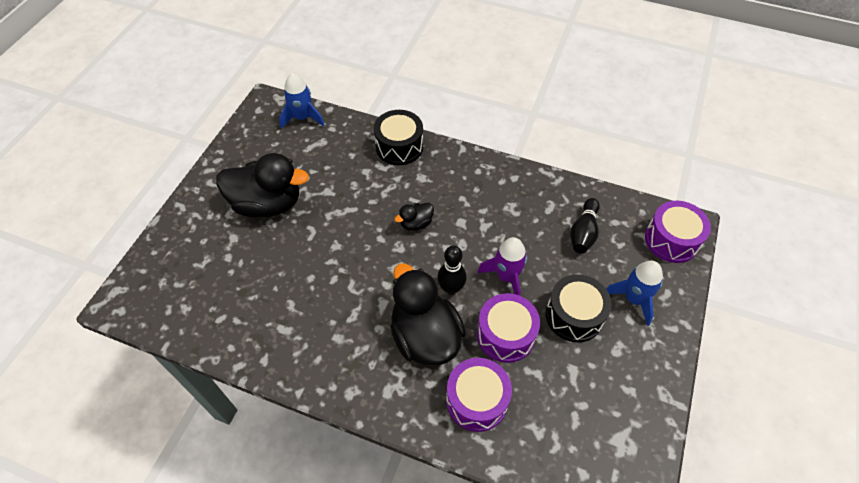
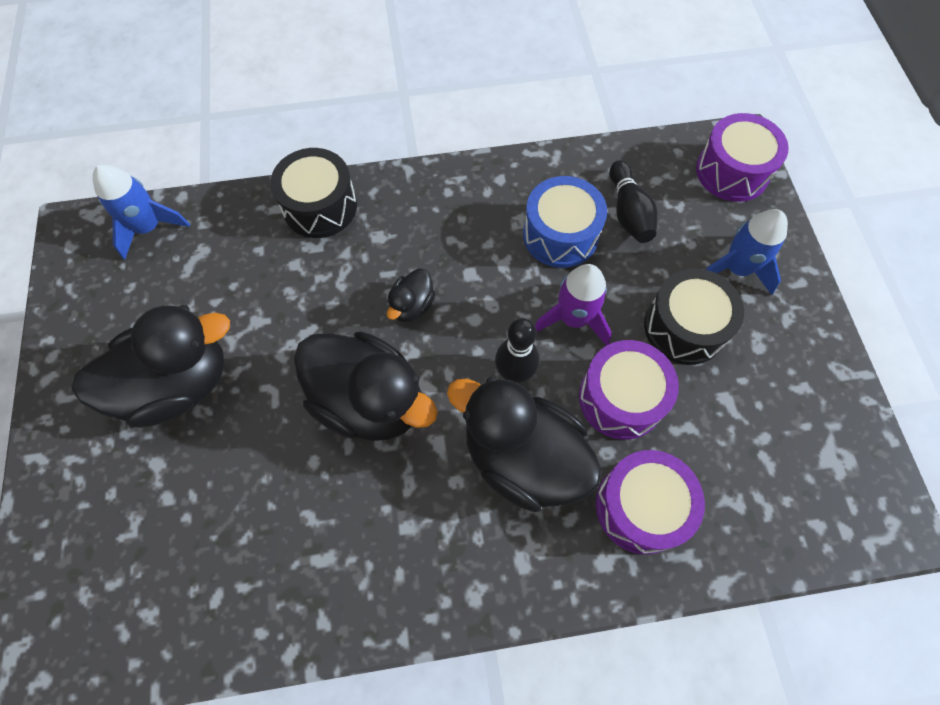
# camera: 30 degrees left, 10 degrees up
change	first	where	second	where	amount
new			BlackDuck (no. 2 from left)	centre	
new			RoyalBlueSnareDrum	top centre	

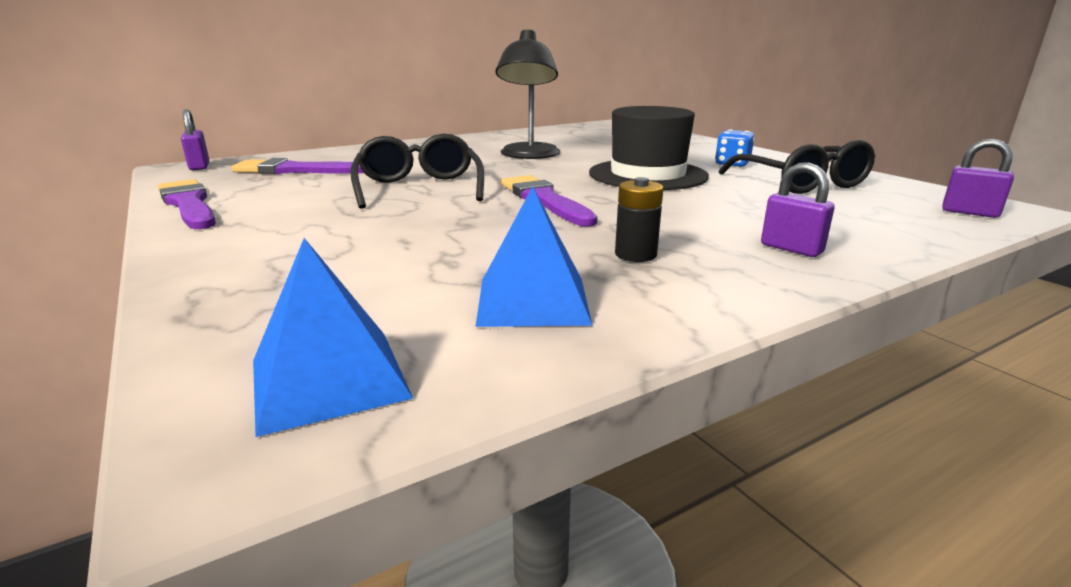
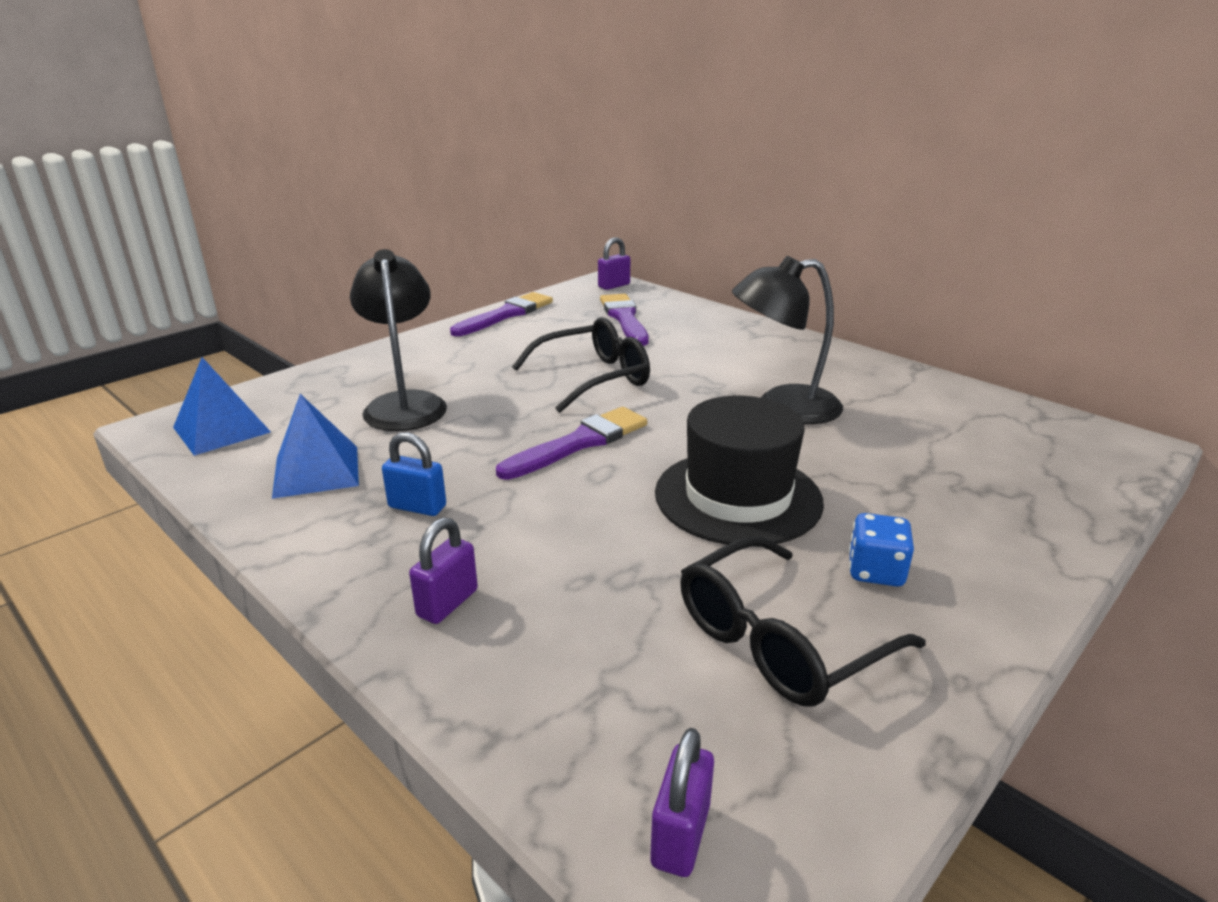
# camera: 75 degrees right, 5 degrees up
change	first	where	second	where	amount
new			BlackReadingLamp (no. 1 from left)	middle left	
swapped	BlackPowerCell	centre	RoyalBluePadlock	centre	

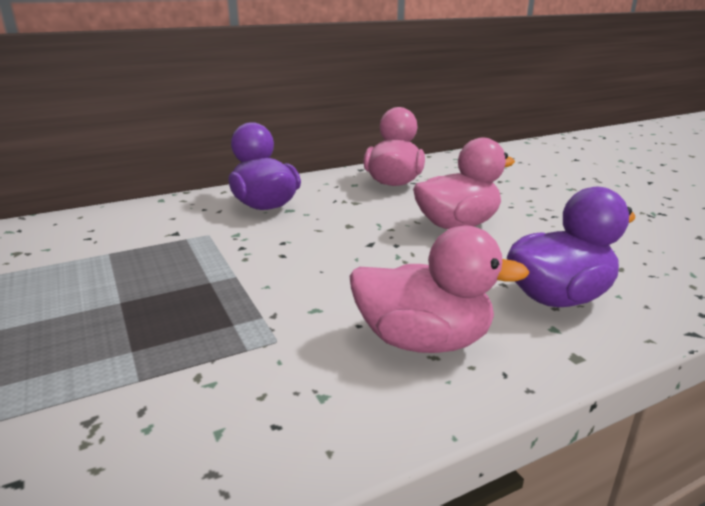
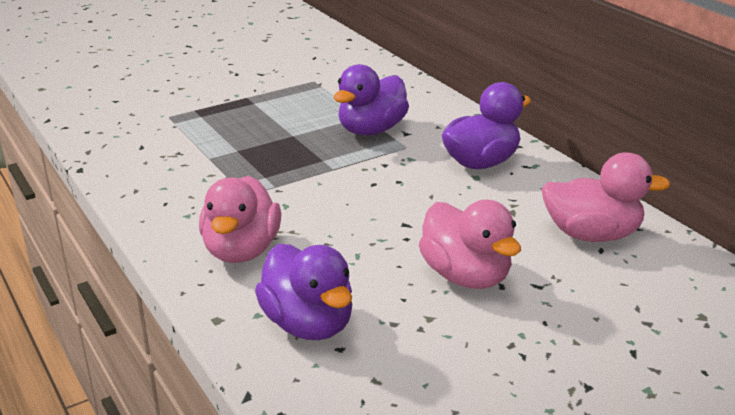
# camera: 85 degrees right, 5 degrees up
change	first	where	second	where	amount
new			RoyalPurpleDuck (no. 2 from left)	top centre	

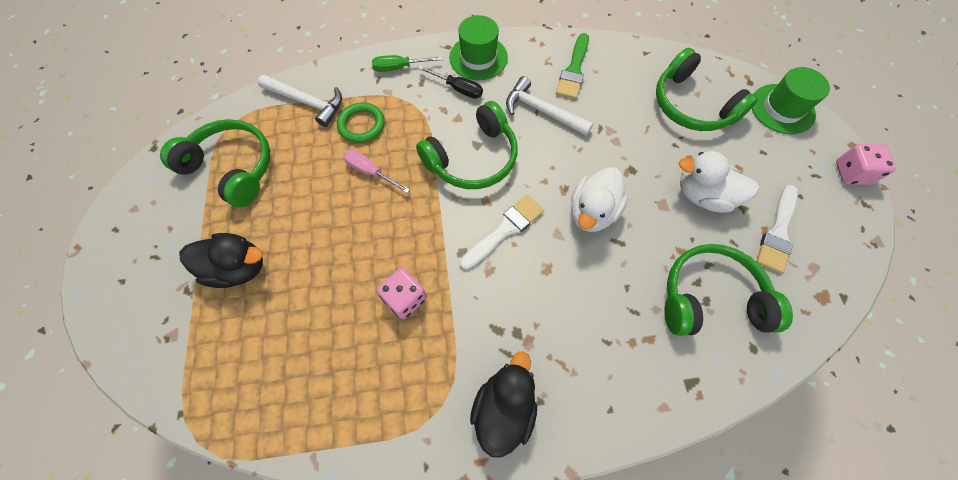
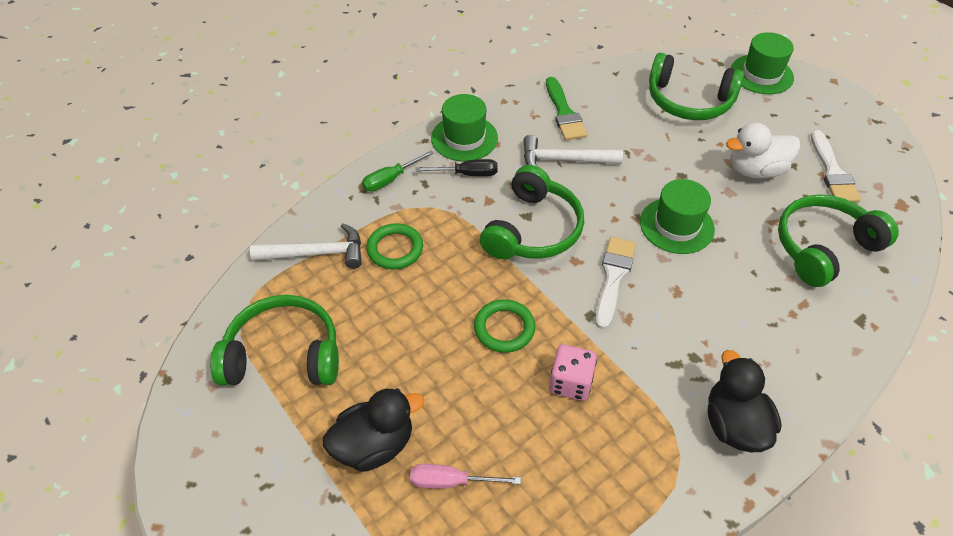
# camera: 30 degrees left, 15 degrees down
change	first	where	second	where	amount
shifted	PinkHandScrewdriver	centre		bottom centre	
new			LeafGreenRing (no. 2 from left)	centre	
swapped	PureWhiteDuck (no. 1 from left)	centre	LeafGreenTallHat (no. 2 from left)	middle right	
gone	PinkDice (no. 2 from left)	middle right			

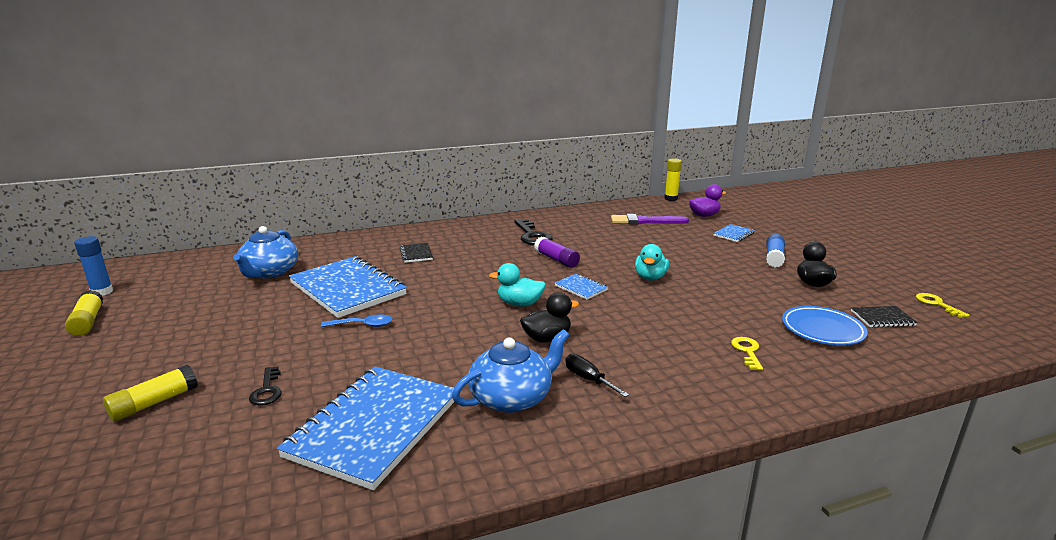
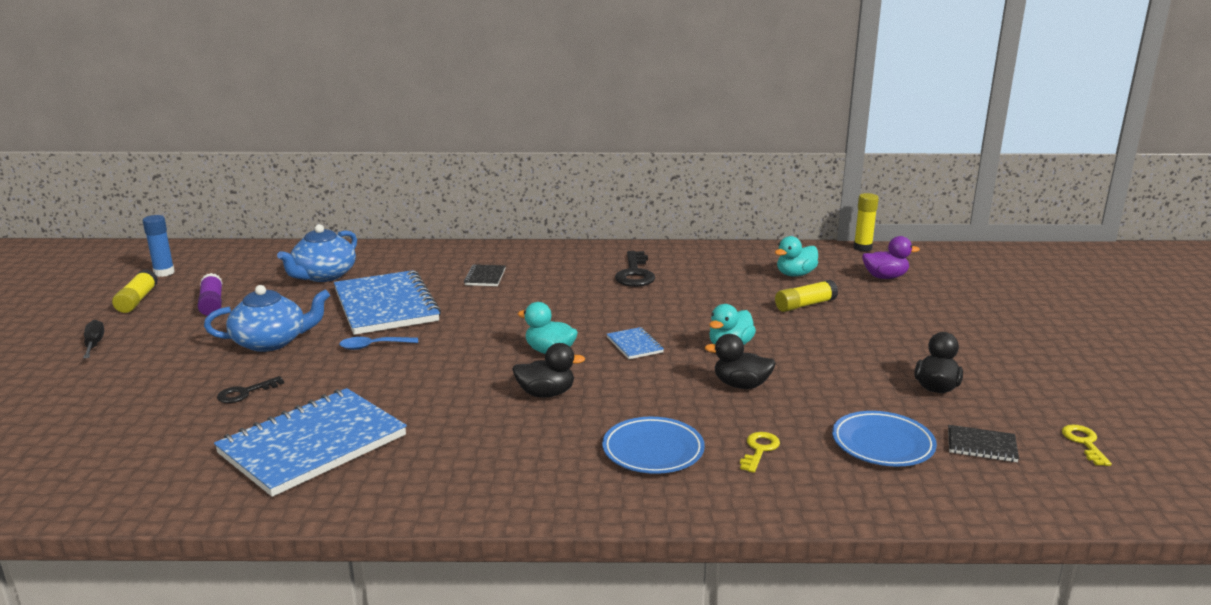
# camera: 20 degrees right, 0 degrees up
change	first	where	second	where	amount
shifted	BlackHandScrewdriver	bottom centre		middle left	
shifted	RoyalPurpleGlue	centre		middle left	
shifted	RoyalBlueChinaTeapot (no. 2 from left in the first image)	bottom centre	RoyalBlueChinaTeapot (no. 1 from left)	middle left	
rotated	BlackKey (no. 1 from left)	bottom left		middle left	45 degrees clockwise
rotated	RoyalBlueSpoon	centre		middle left	150 degrees clockwise
new			RoyalBlueDinnerPlate (no. 1 from left)	bottom centre	
new			BlackDuck (no. 2 from left)	centre	
swapped	RoyalPurplePaintbrush	centre	AquaDuck (no. 3 from left)	centre	
shifted	YellowGlue (no. 2 from left)	bottom left		centre	
gone	RoyalBlueNotebook (no. 4 from left)	middle right			
gone	RoyalBlueGlue (no. 2 from left)	middle right			

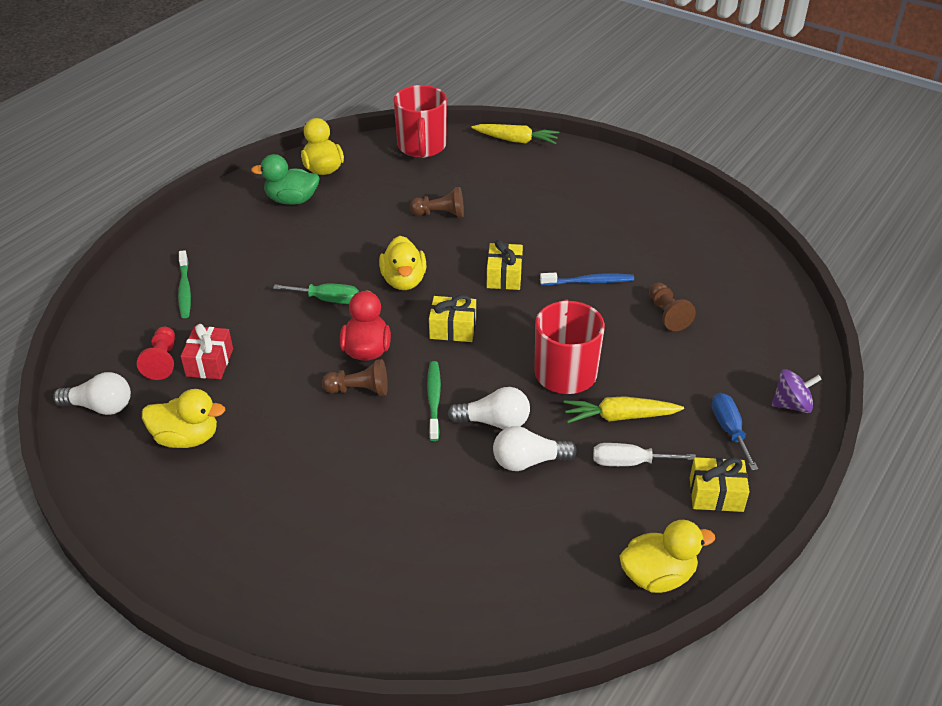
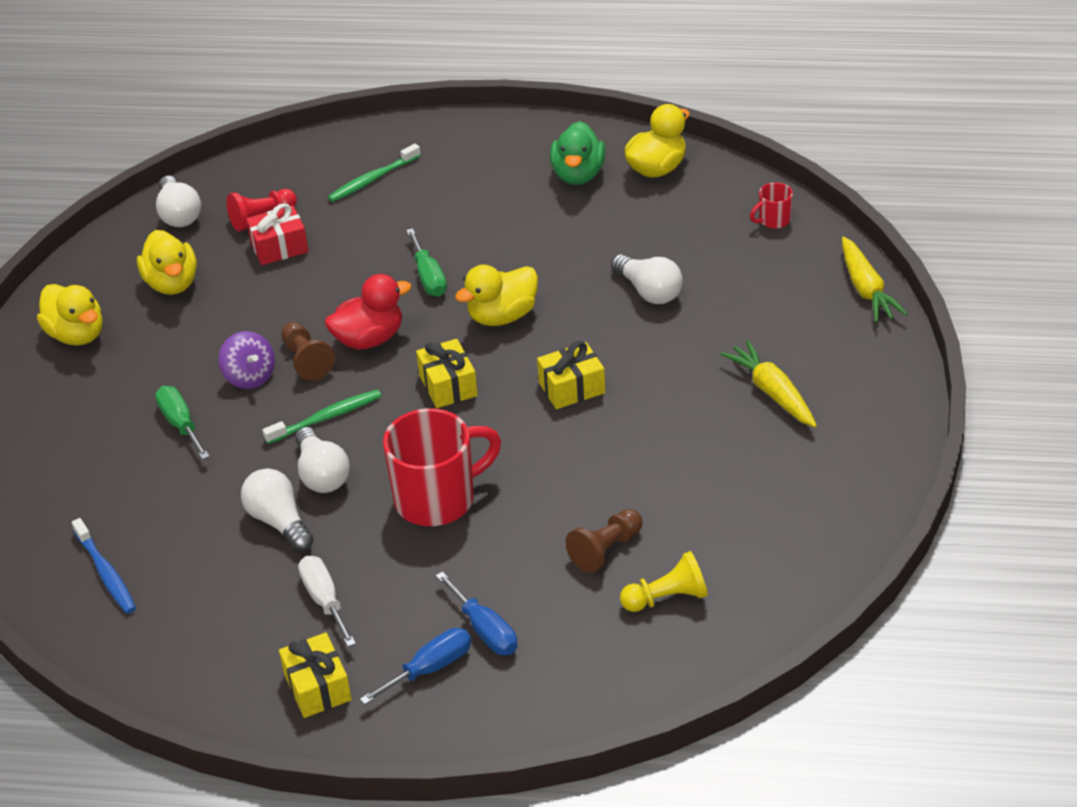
# camera: 65 degrees right, 0 degrees up
change	first	where	second	where	amount
shifted	YellowDuck (no. 4 from left in the first image)	bottom right	YellowDuck (no. 1 from left)	middle left	
shifted	RoyalBlueToothbrush	centre		bottom left	
new			LeafGreenHandScrewdriver (no. 1 from left)	middle left	
shifted	RoyalPurpleSpinningTop	middle right		middle left	
new			RoyalBlueHandScrewdriver (no. 2 from left)	bottom centre	
rotated	LeafGreenDuck	top left		top centre	150 degrees counterclockwise
swapped	BrownGamePawn (no. 2 from left)	top centre	PureWhiteLightBulb (no. 4 from left)	centre	
new			YellowGamePawn	bottom centre	
shifted	YellowToyCarrot (no. 2 from left in the first image)	centre	YellowToyCarrot (no. 1 from left)	middle right	
scaled	RedCoffeeMug (no. 1 from left in the first image)	top centre	RedCoffeeMug (no. 2 from left)	top right	x0.45

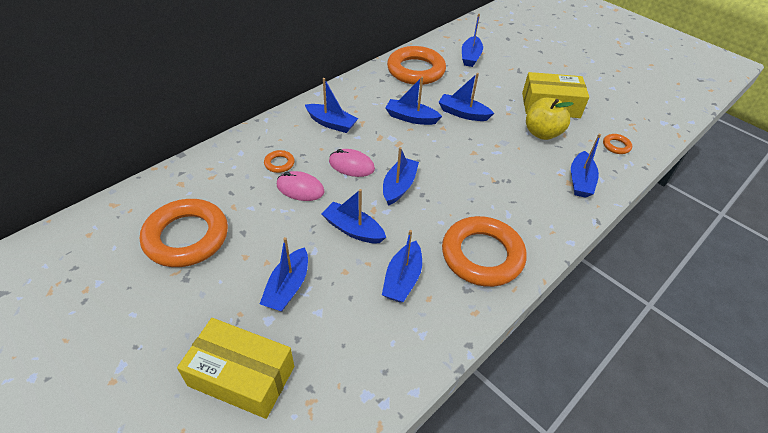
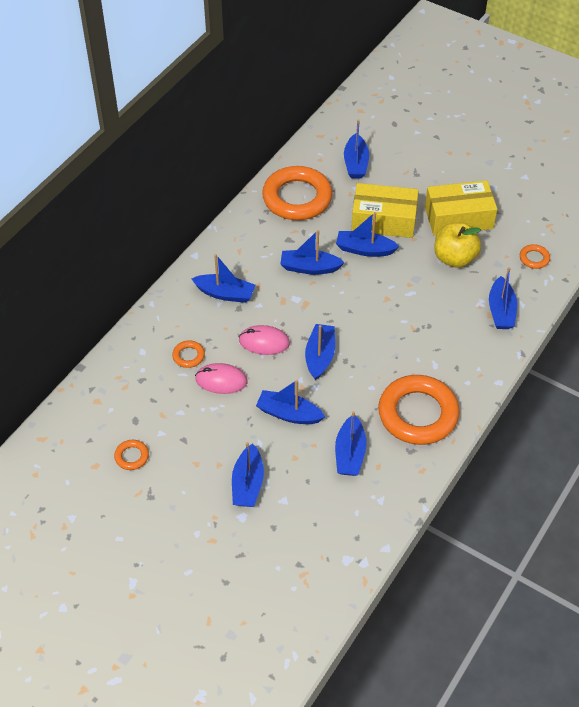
# camera: 10 degrees left, 5 degrees up
change	first	where	second	where	amount
scaled	OrangeRing (no. 1 from left)	middle left		middle left	x0.42
shifted	YellowPackage (no. 1 from left)	bottom left		top centre	

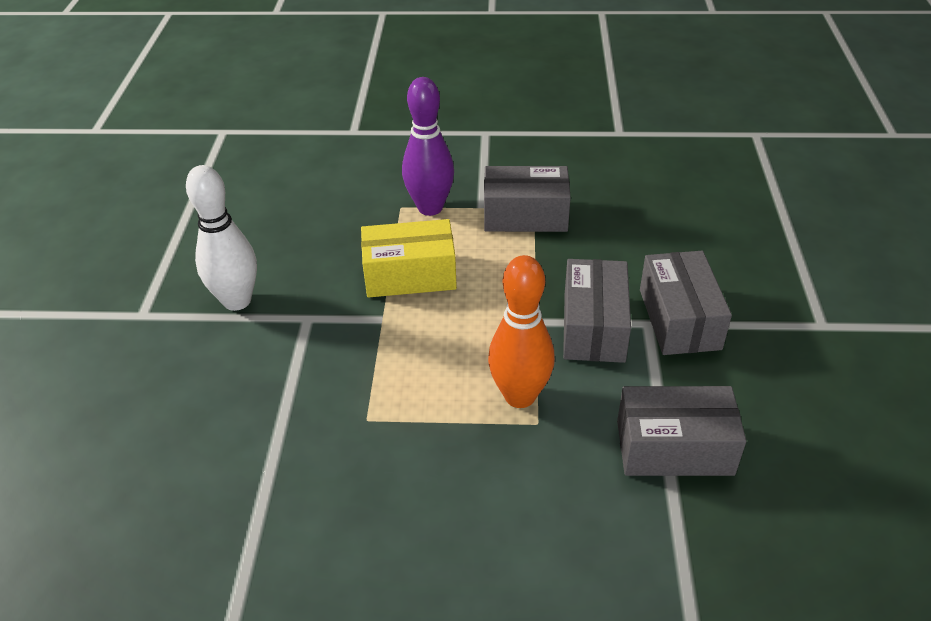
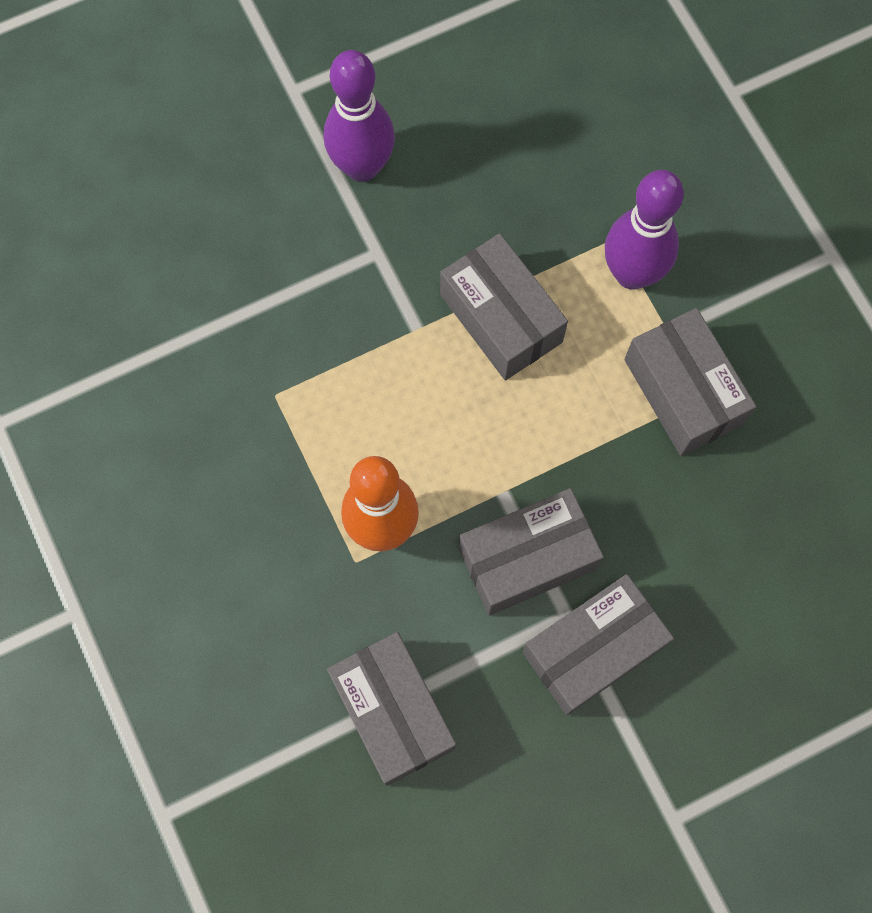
# camera: 60 degrees right, 30 degrees up
change	first	where	second	where	amount
repainted	PureWhiteTenpin	middle left	RoyalPurpleTenpin (no. 1 from left)	top centre	
repainted	YellowPackage	centre	AshGreyPackage (no. 2 from left)	centre	

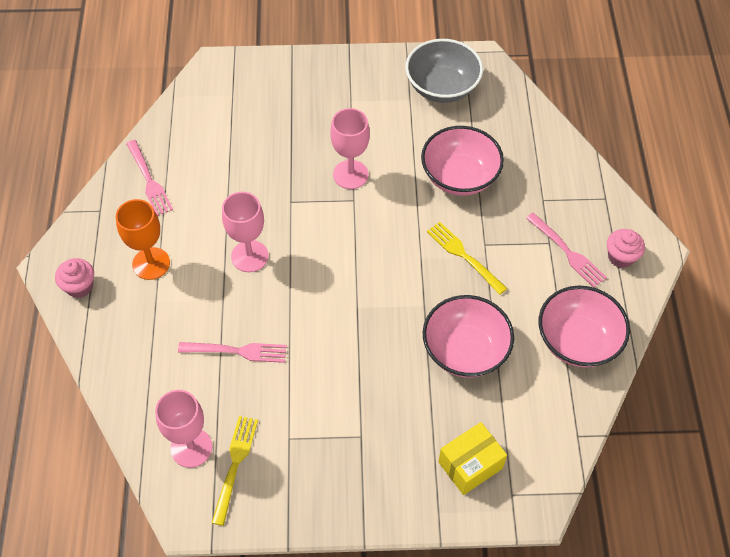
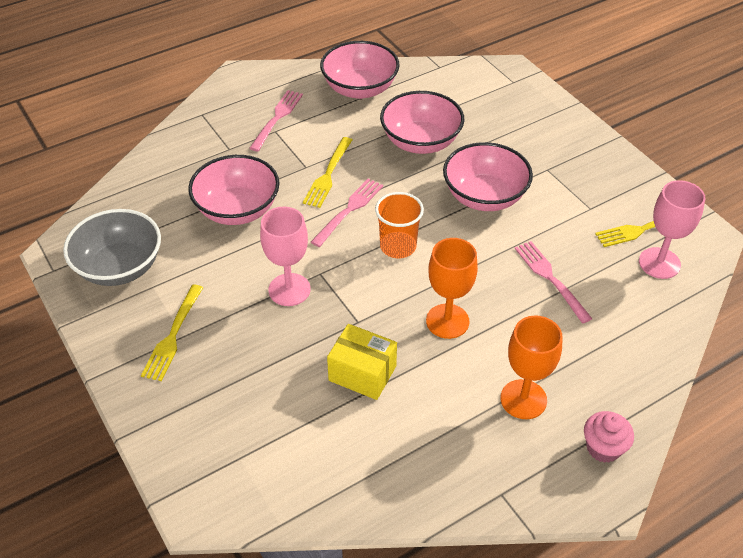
# camera: 120 degrees left, 10 degrees down
change	first	where	second	where	amount
new			YellowTableFork (no. 1 from left)	middle left	
shifted	PinkTableFork (no. 1 from left in the first image)	top left	PinkTableFork (no. 2 from left)	centre	
shifted	YellowPackage	bottom centre		centre	
new			OrangeBeaker	centre	
repainted	PinkChalice (no. 2 from left)	centre	OrangeChalice (no. 1 from left)	centre	
new			PinkDeepDish (no. 4 from left)	top centre	
gone	PinkFairyCake (no. 2 from left)	middle right			

